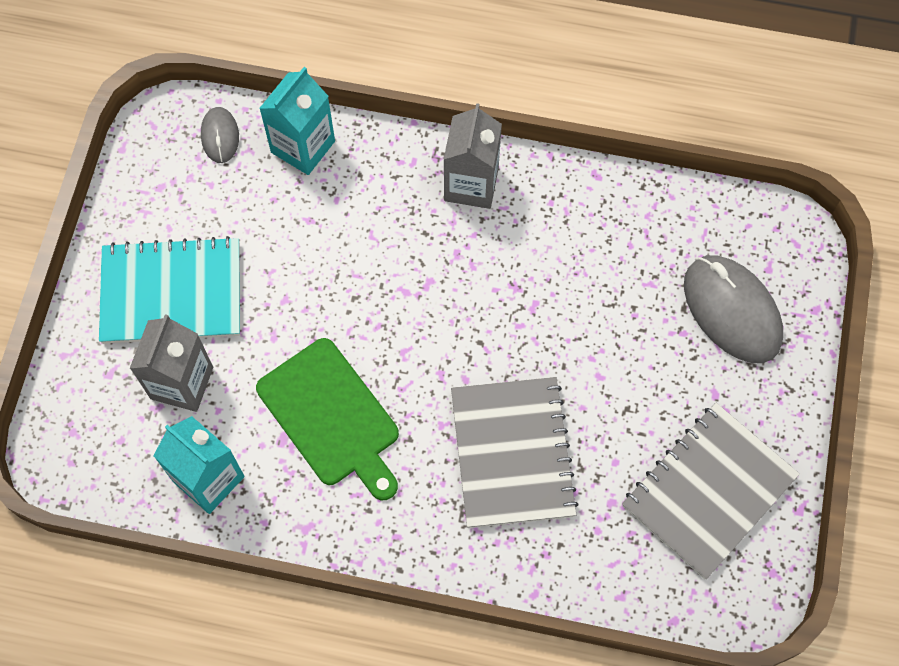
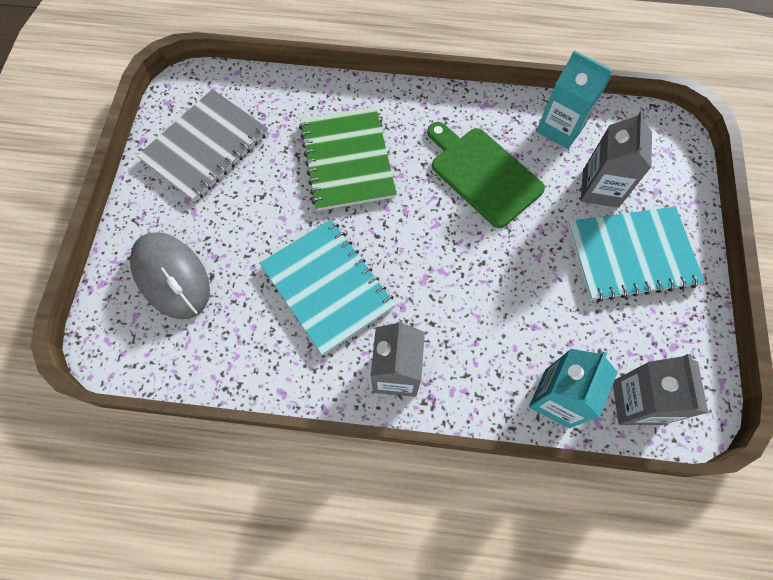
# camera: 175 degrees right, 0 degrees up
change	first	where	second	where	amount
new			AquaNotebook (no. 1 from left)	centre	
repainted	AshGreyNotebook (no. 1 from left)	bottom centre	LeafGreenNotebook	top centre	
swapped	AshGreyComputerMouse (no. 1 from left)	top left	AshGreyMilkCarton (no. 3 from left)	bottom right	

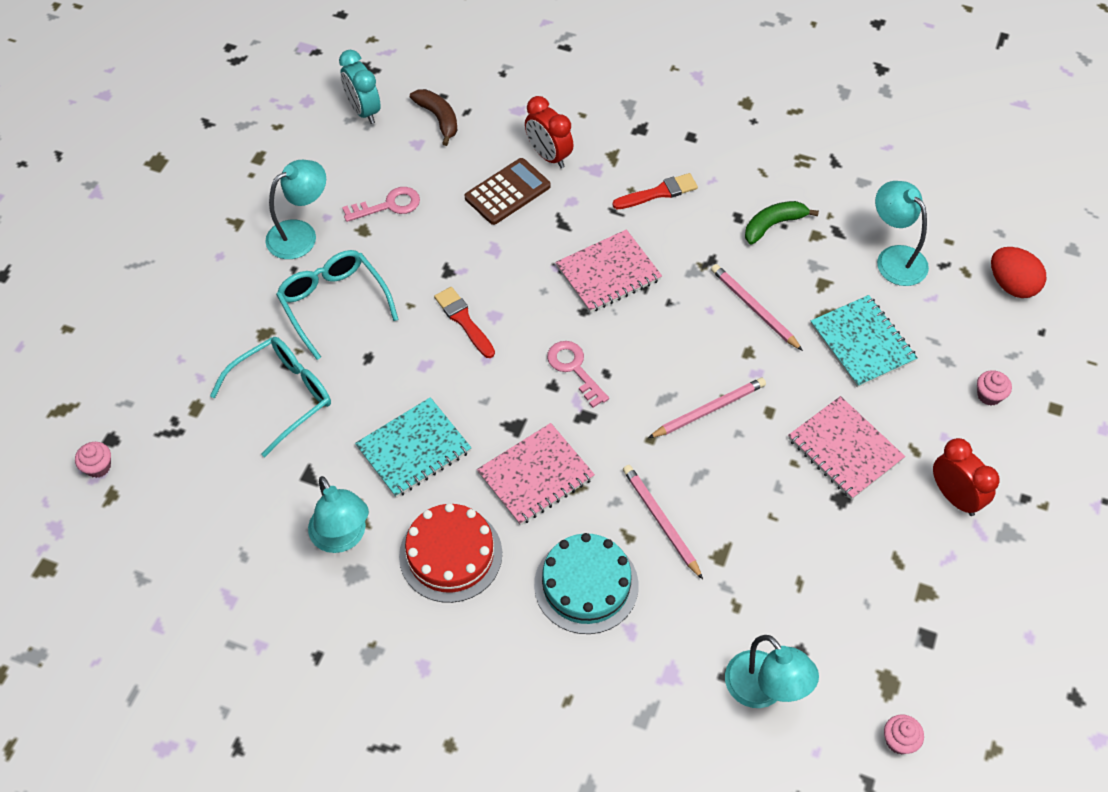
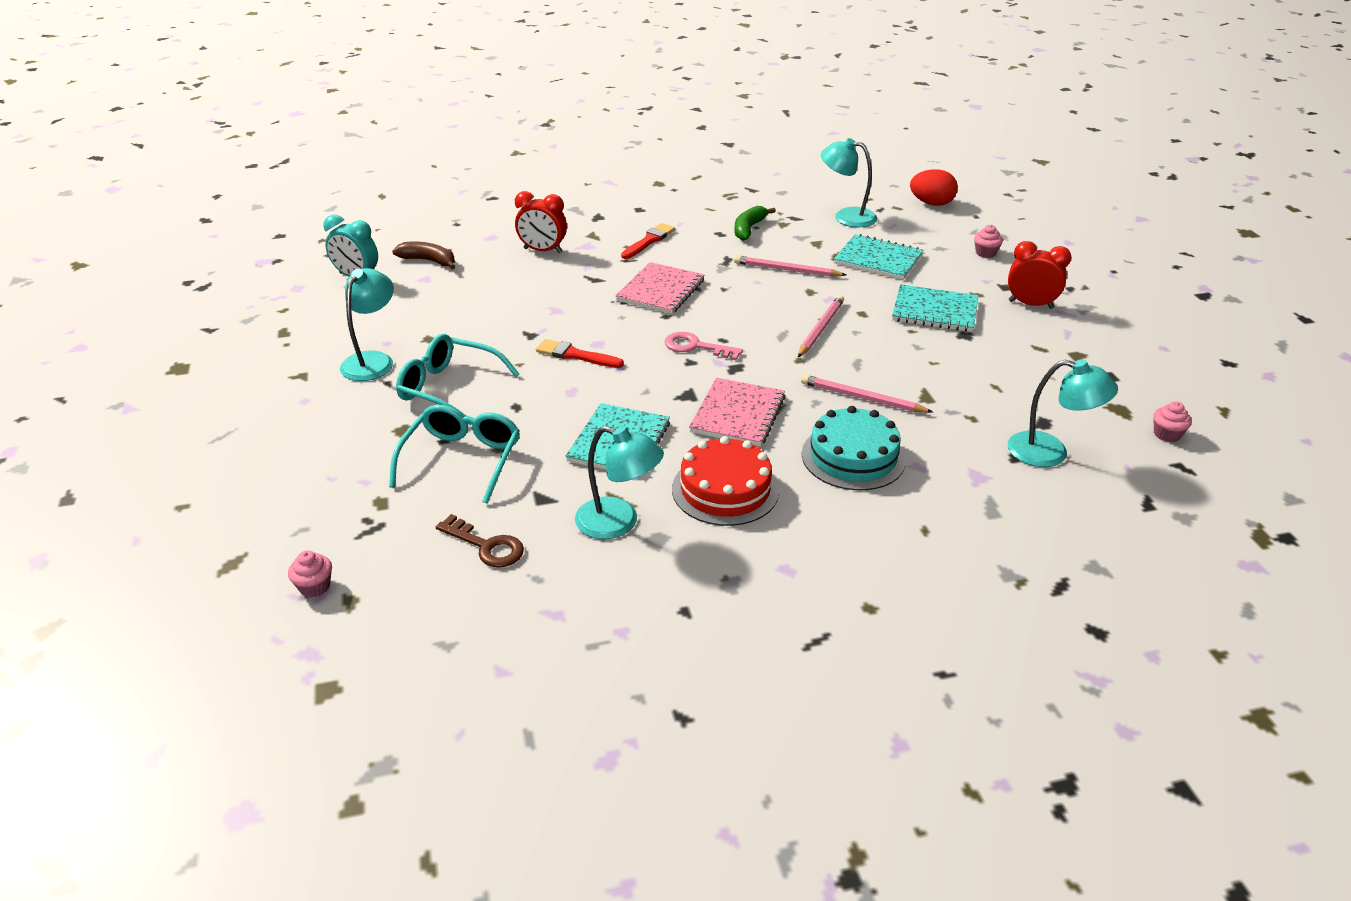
# camera: 35 degrees left, 20 degrees down
change	first	where	second	where	amount
new			BrownKey	centre	
repainted	PinkNotebook (no. 3 from left)	middle right	AquaNotebook (no. 3 from left)	middle right	
gone	PinkKey (no. 1 from left)	top centre			
gone	BrownPocketCalculator	top centre			

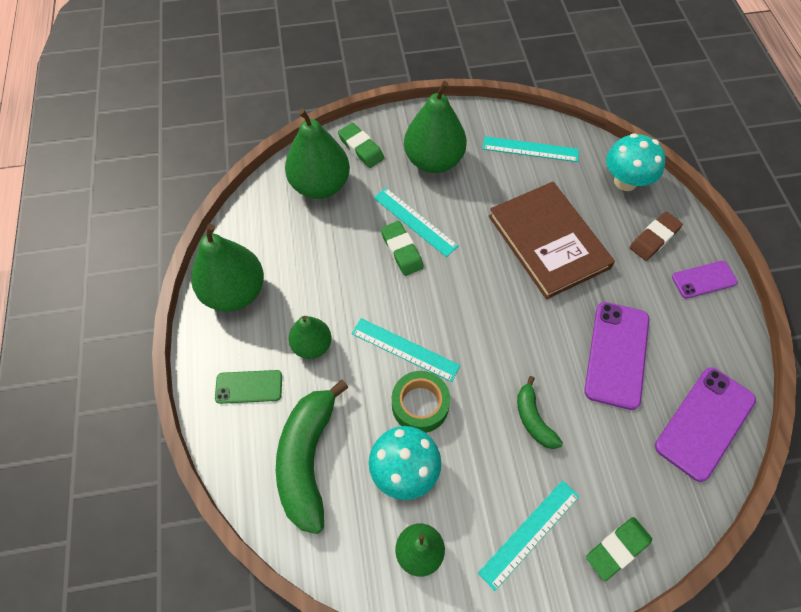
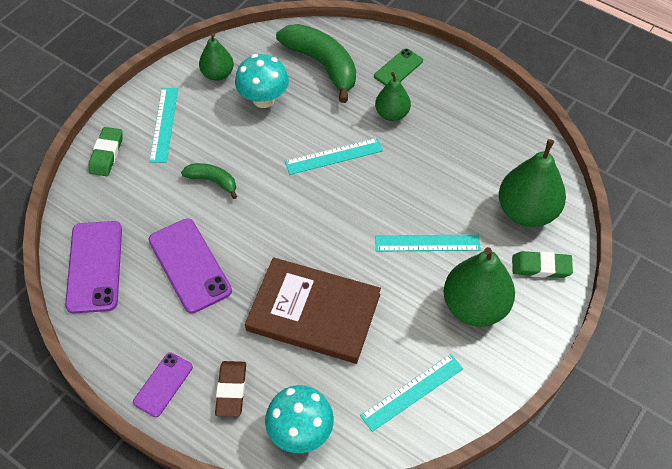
# camera: 135 degrees right, 5 degrees down
change	first	where	second	where	amount
gone	LeafGreenPear (no. 1 from left)	middle left			
gone	LeafGreenPencilEraser (no. 2 from left)	centre			
gone	LeafGreenRollOfTape	centre			

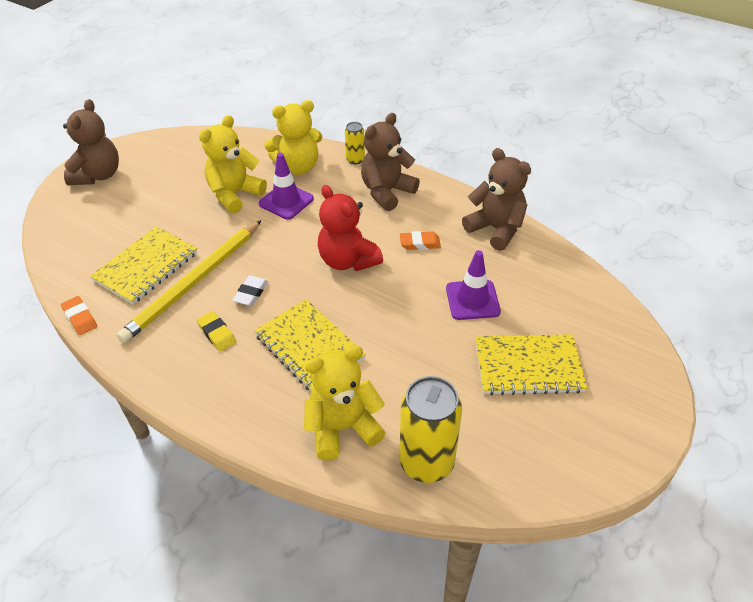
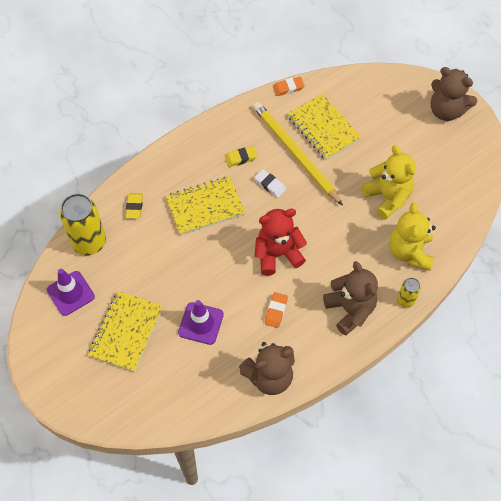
# camera: 110 degrees right, 15 degrees up
change	first	where	second	where	amount
shifted	RoyalPurpleSafetyCone (no. 1 from left)	top centre		middle left	
swapped	YellowTeddyBear (no. 3 from left)	bottom centre	YellowPencilEraser (no. 1 from left)	middle left	

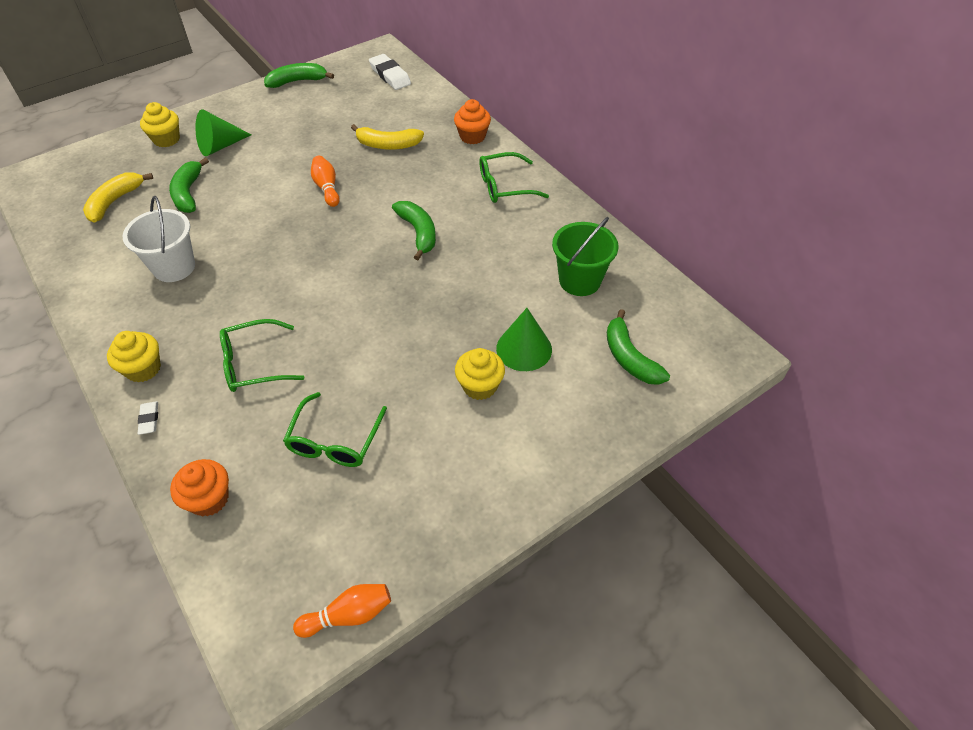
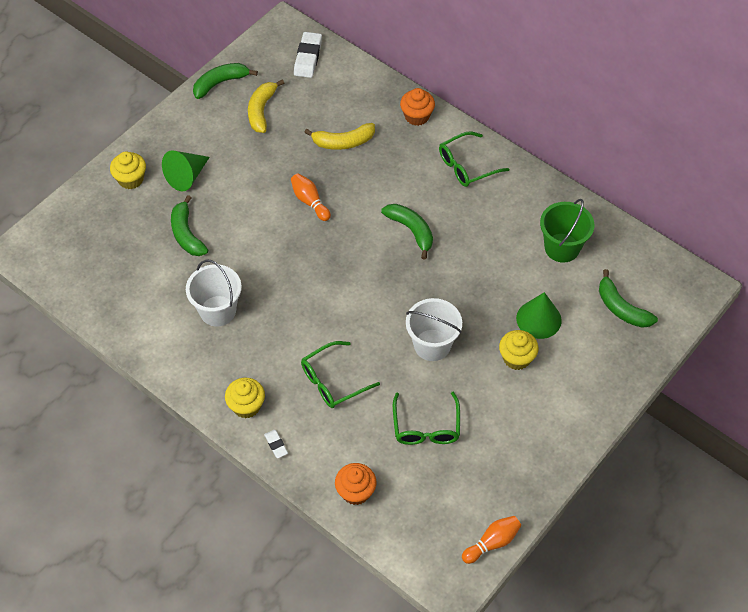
# camera: 15 degrees left, 5 degrees up
change	first	where	second	where	amount
shifted	YellowBananaFruit (no. 1 from left)	top left		top centre	
rotated	PureWhitePencilEraser (no. 2 from left)	top centre		top centre	60 degrees clockwise
new			PureWhiteBucket (no. 2 from left)	centre	

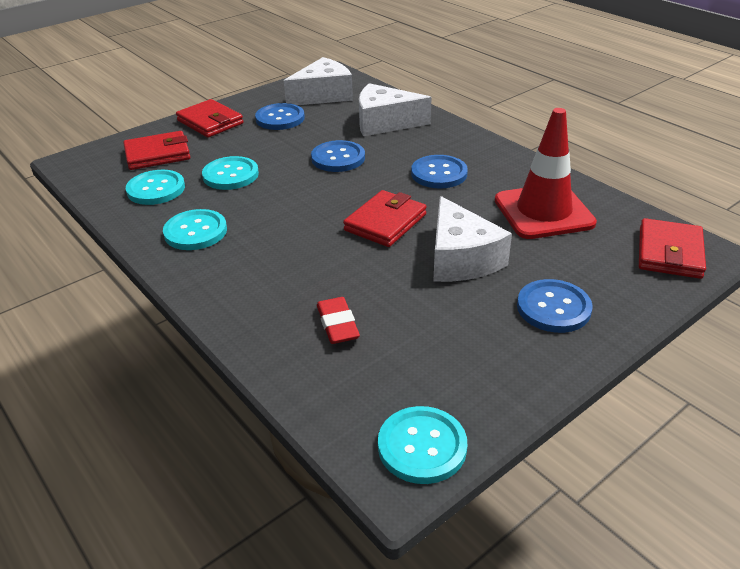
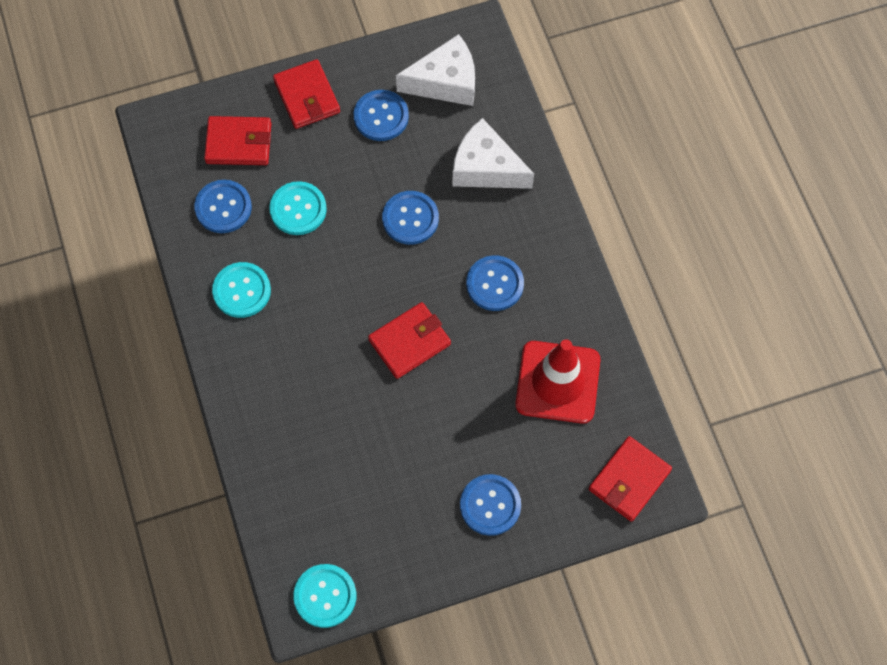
# camera: 20 degrees right, 30 degrees up
change	first	where	second	where	amount
repainted	AquaButton (no. 1 from left)	top left	RoyalBlueButton (no. 1 from left)	top left	
gone	RedPencilEraser	centre			
gone	PureWhitePieceOfCheese (no. 3 from left)	centre			

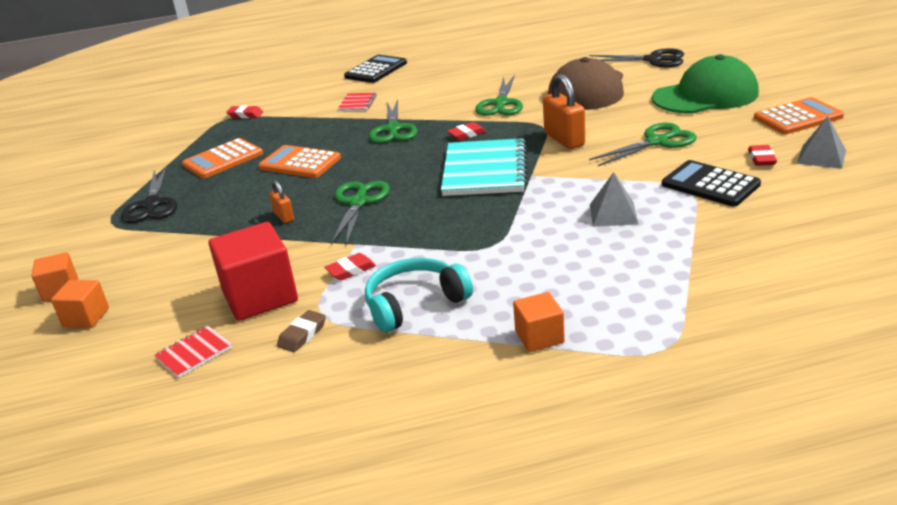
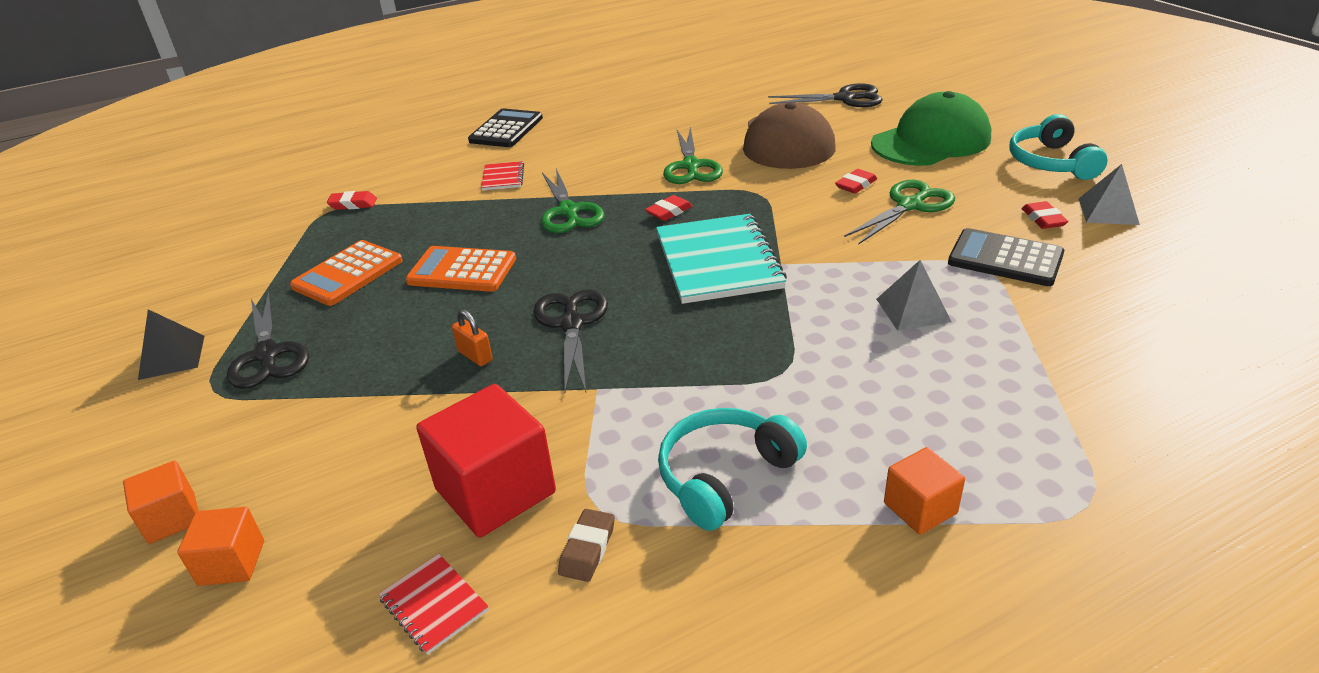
# camera: 15 degrees left, 5 degrees up
change	first	where	second	where	amount
new			BlackSolidPyramid	middle left	
rotated	RedNotebook (no. 1 from left)	bottom left		bottom left	75 degrees counterclockwise
repainted	LeafGreenPairOfScissors (no. 1 from left)	centre	BlackPairOfScissors (no. 2 from left)	centre	
shifted	RedPencilEraser (no. 2 from left in the first image)	centre	RedPencilEraser (no. 3 from left)	top centre	
swapped	OrangePocketCalculator (no. 3 from left)	top right	AquaHeadphones (no. 2 from left)	top right	
gone	OrangePadlock (no. 2 from left)	top centre			

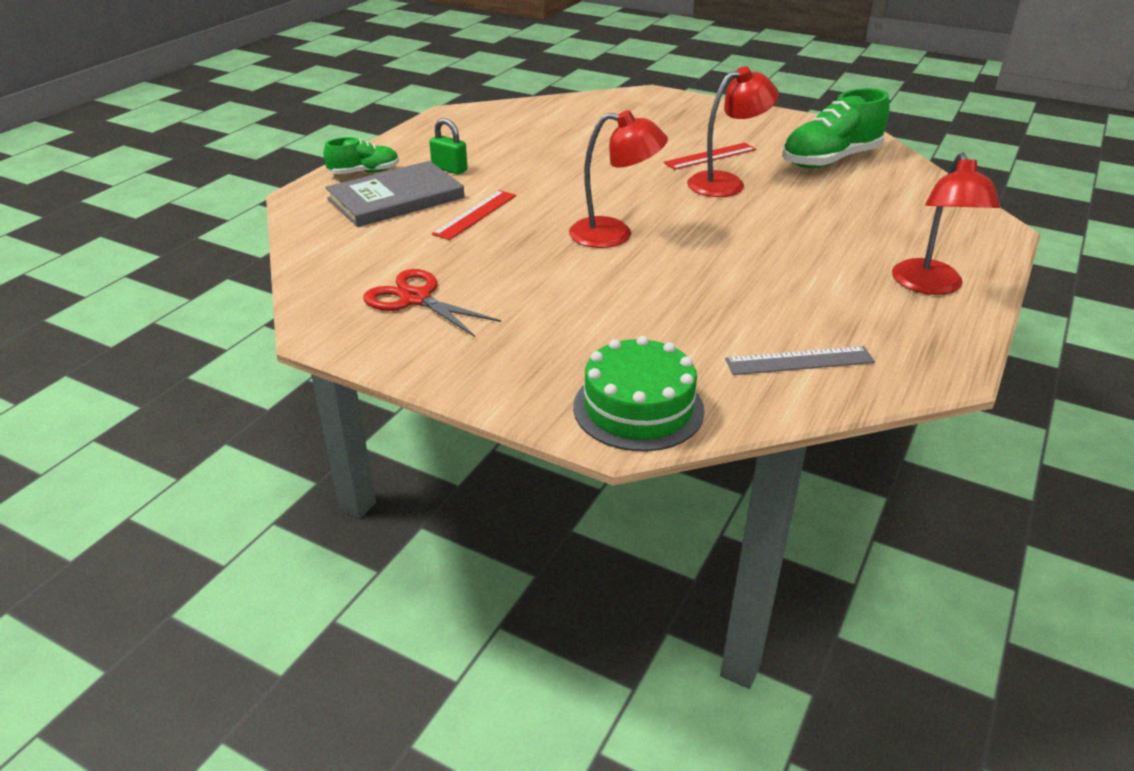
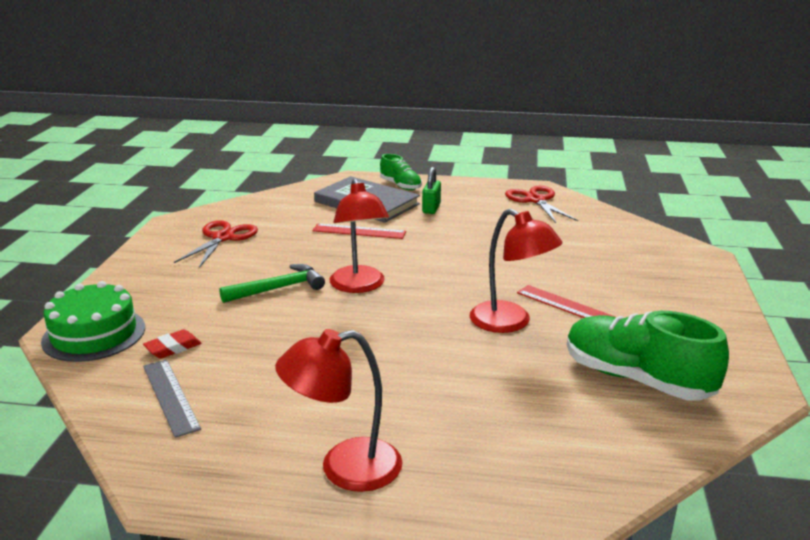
# camera: 70 degrees right, 10 degrees down
change	first	where	second	where	amount
new			RedPencilEraser	middle left	
new			LeafGreenCarpenter'sHammer	centre	
new			RedPairOfScissors (no. 2 from left)	middle right	

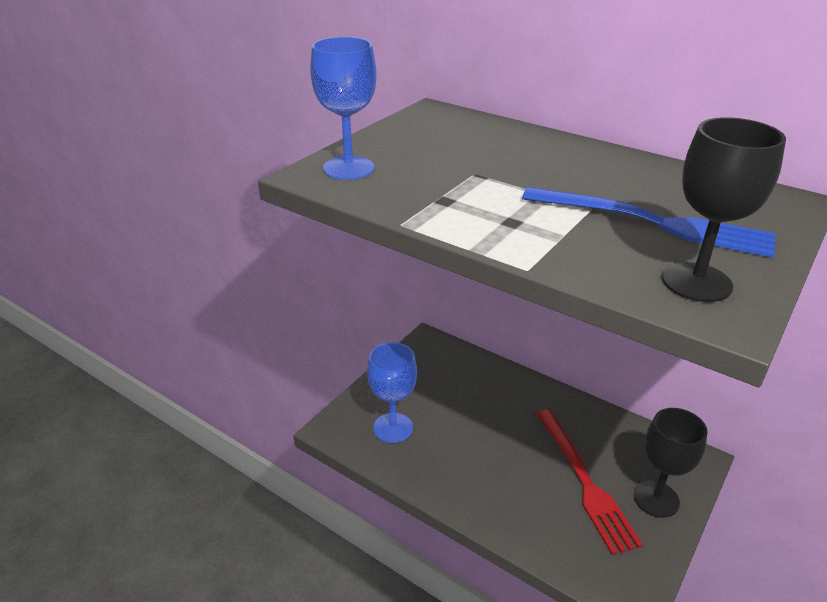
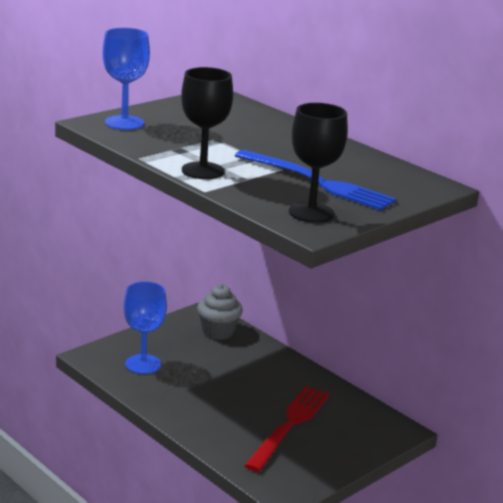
# camera: 10 degrees right, 10 degrees down
change	first	where	second	where	amount
shifted	BlackChalice (no. 1 from left)	bottom right		top centre	
new			AshGreyFairyCake	centre	
rotated	RedTableFork	bottom right		bottom centre	150 degrees counterclockwise

